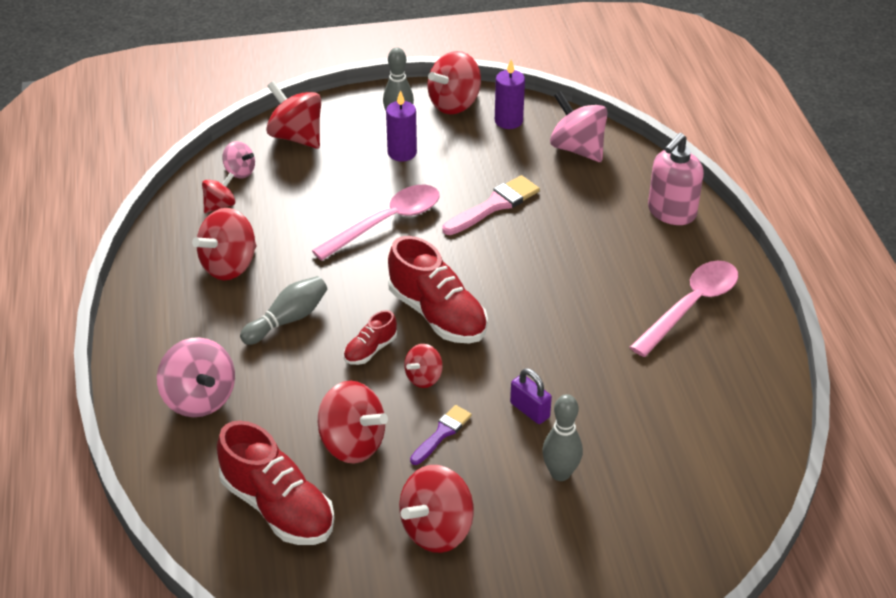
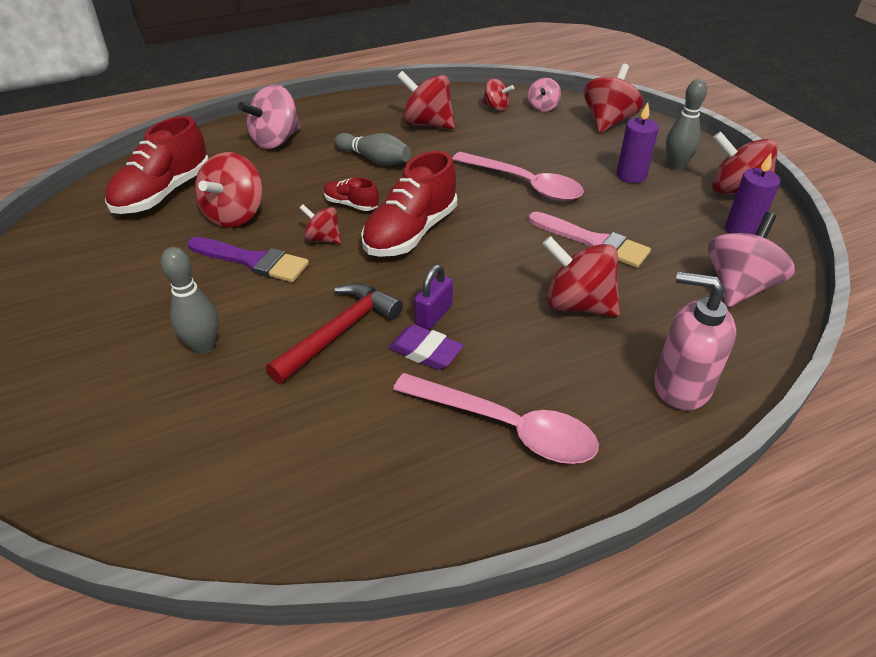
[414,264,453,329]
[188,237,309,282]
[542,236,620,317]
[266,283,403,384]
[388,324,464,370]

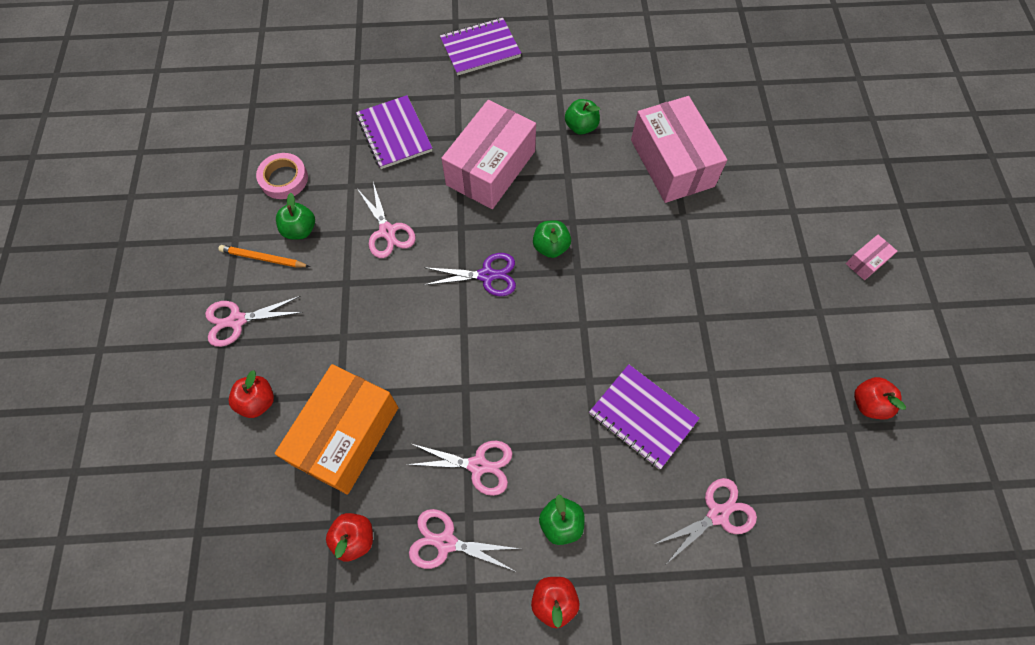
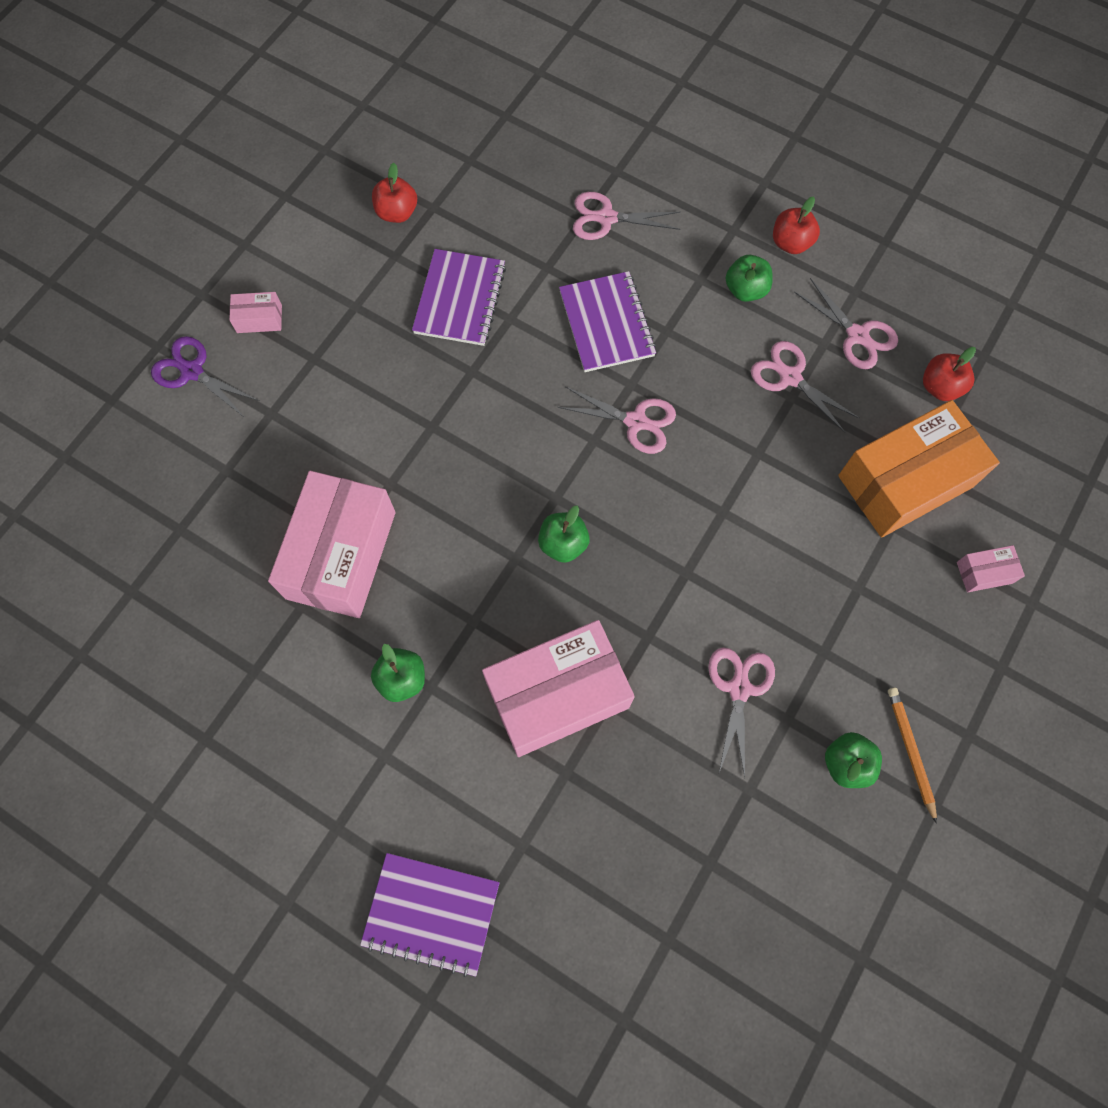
[412,249,506,346]
[256,153,308,199] (first image)
[888,687,937,824]
[151,336,260,418]
[557,386,676,454]
[957,545,1025,592]

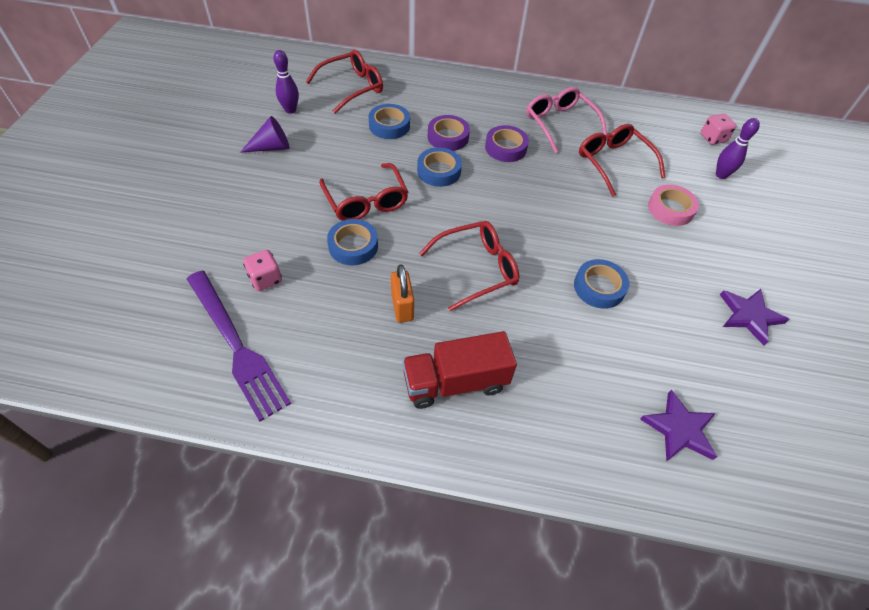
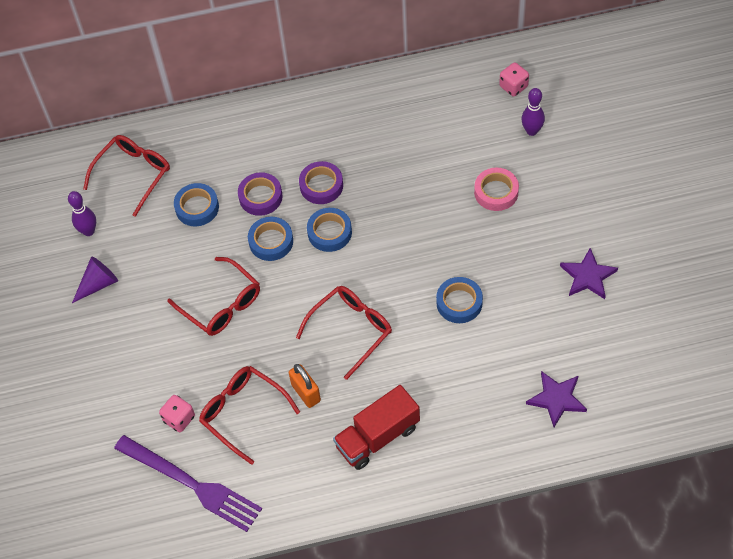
[526,87,607,153] (first image)
[199,366,300,465]
[307,208,352,252]

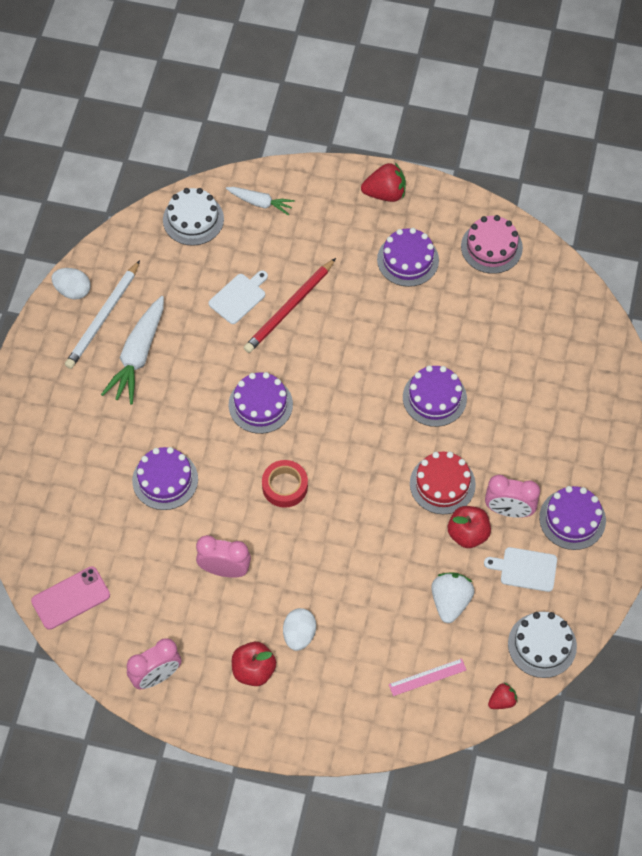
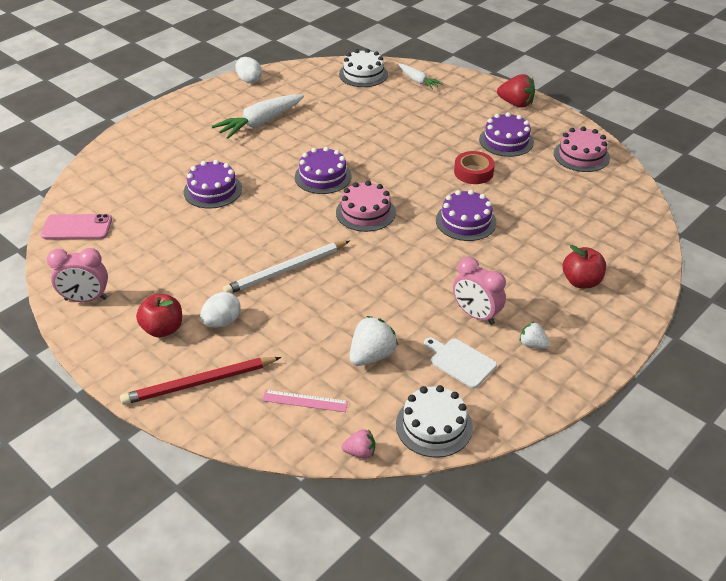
[120,357,281,405]
[223,241,350,293]
[209,270,268,324] (first image)
[410,452,476,514] (first image)
[454,151,495,184]
[520,322,550,349]
[563,245,606,288]
[196,535,251,578] (first image)
[341,429,375,459]
[336,181,396,232]

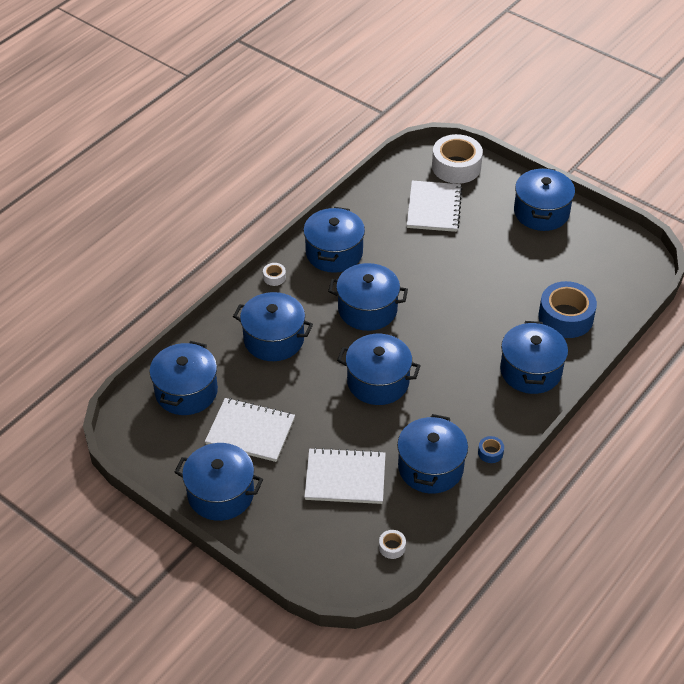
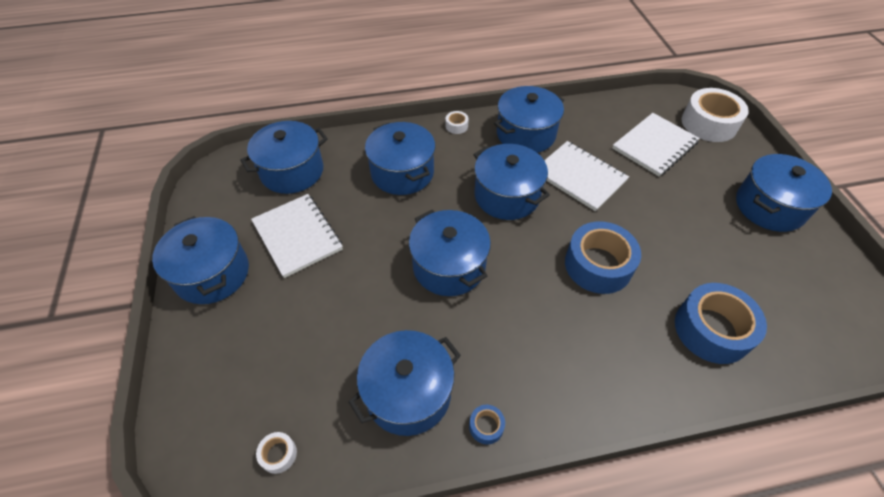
[500,321,568,394] (first image)
[544,141,629,211]
[565,221,641,294]

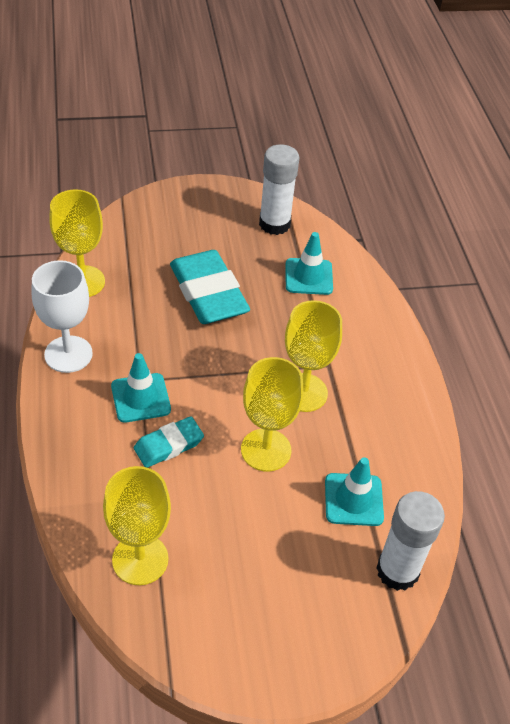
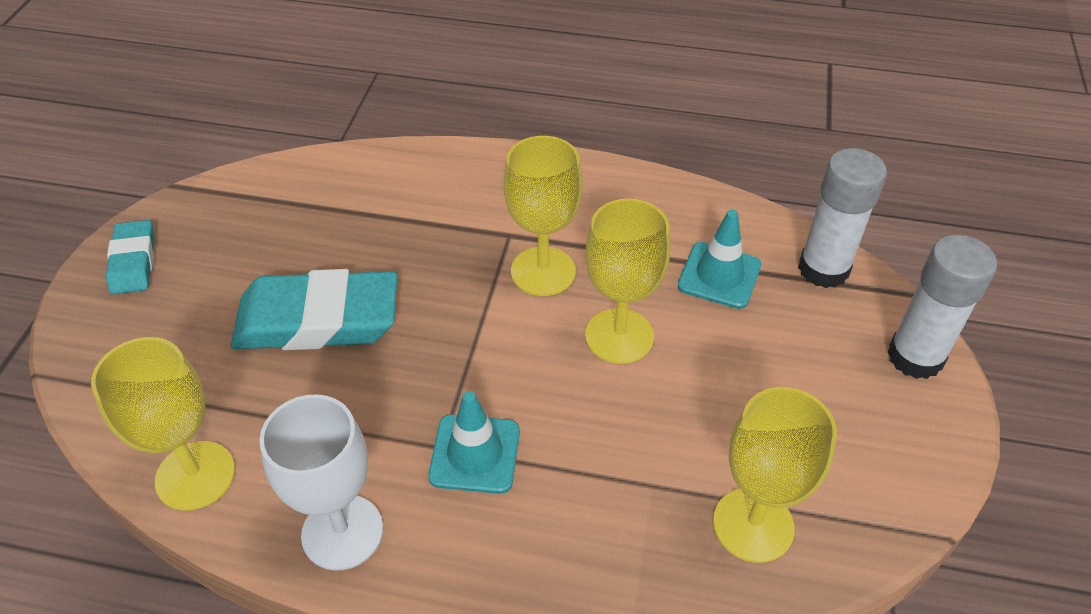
[887,235,997,379]
[286,232,333,295] (first image)
[106,220,155,294]

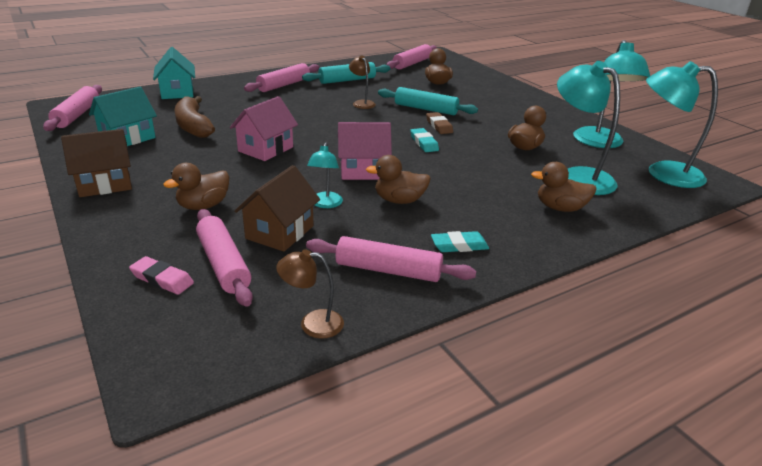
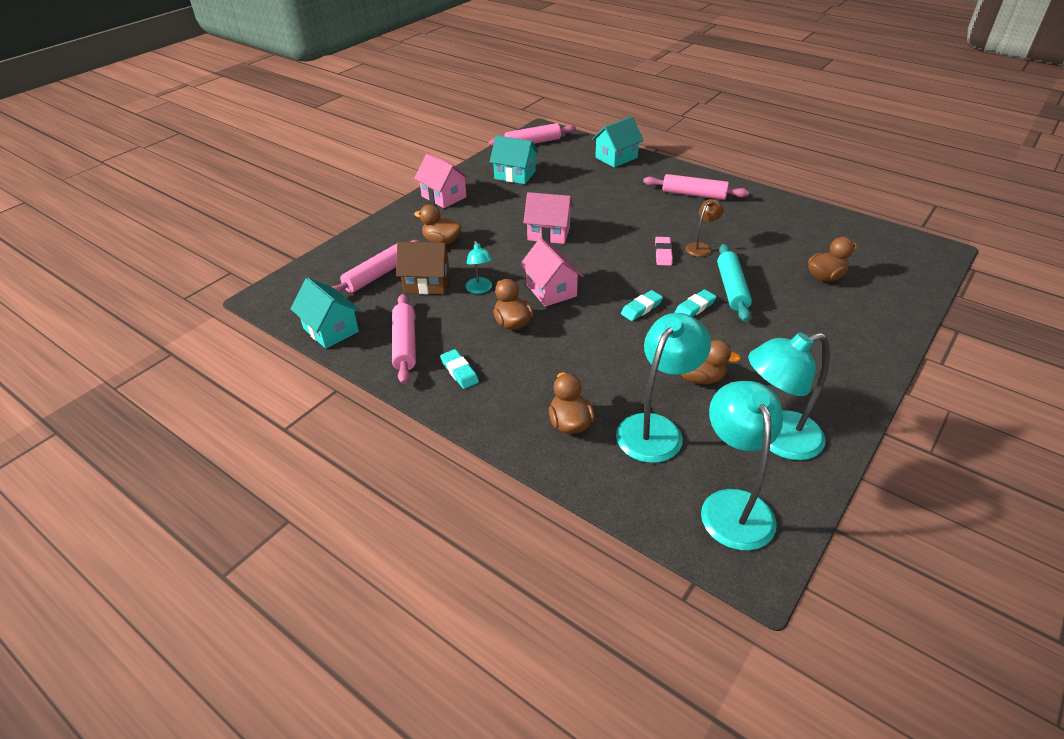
[387,44,437,70] (first image)
[302,62,391,84] (first image)
[175,96,215,138] (first image)
[674,290,717,317]
[414,153,470,208]
[465,241,493,294]
[291,278,361,349]
[655,237,673,266]

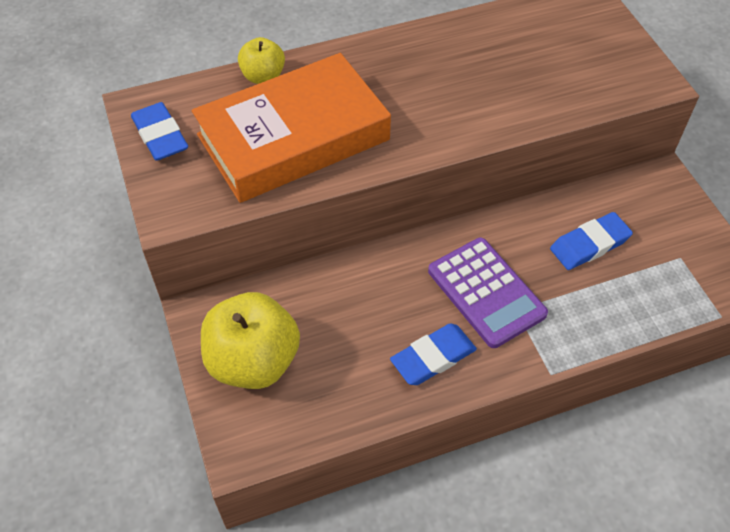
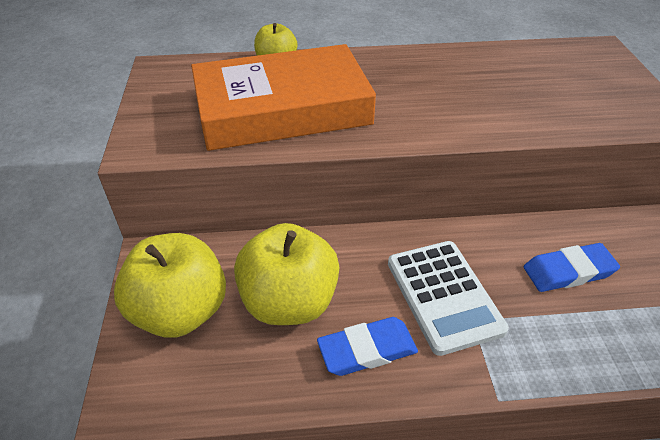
[131,102,188,161] (first image)
[388,241,509,356]
[234,223,339,325]

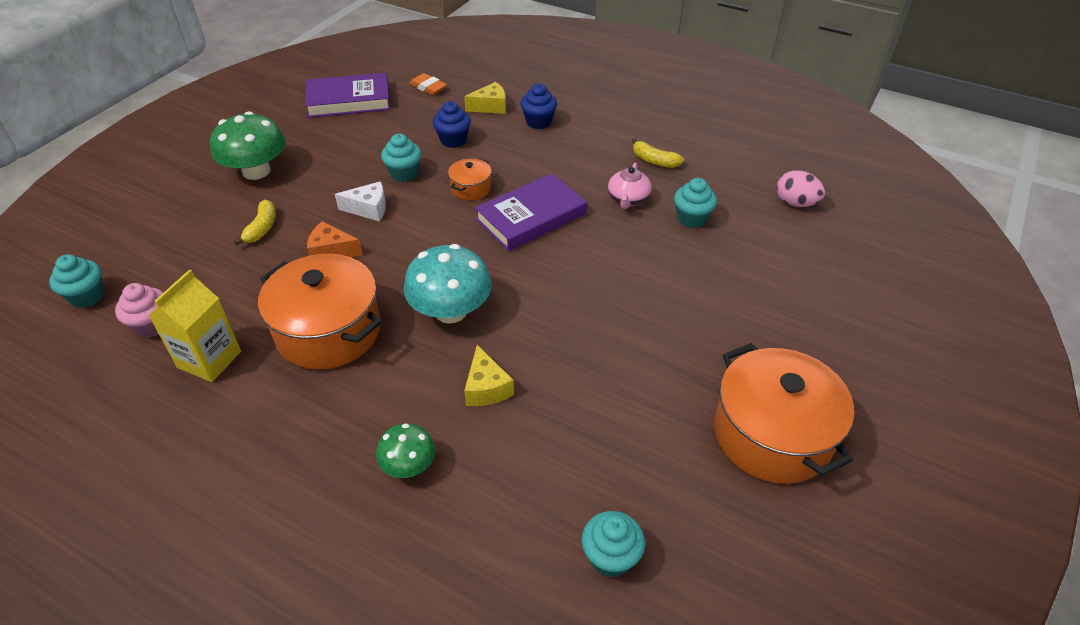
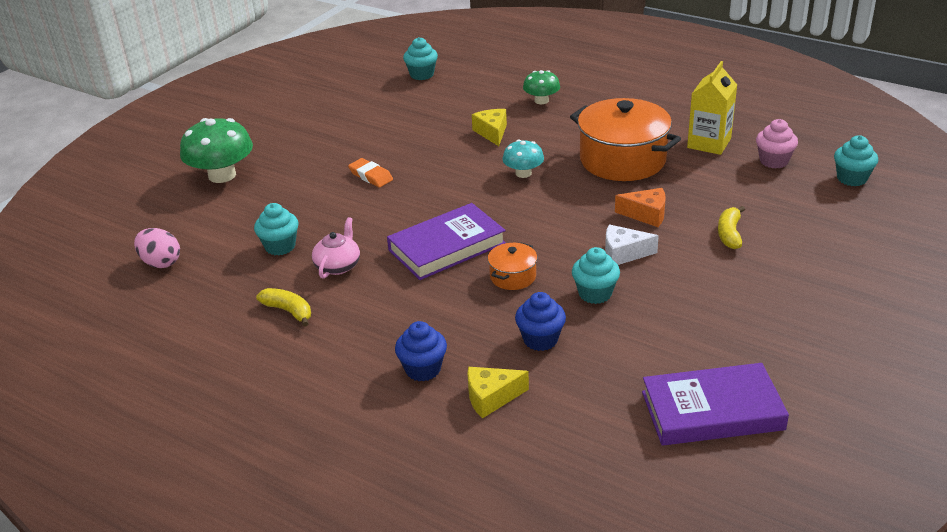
[348,158,393,187]
[180,118,253,183]
[503,140,544,178]
[714,343,854,484] (first image)

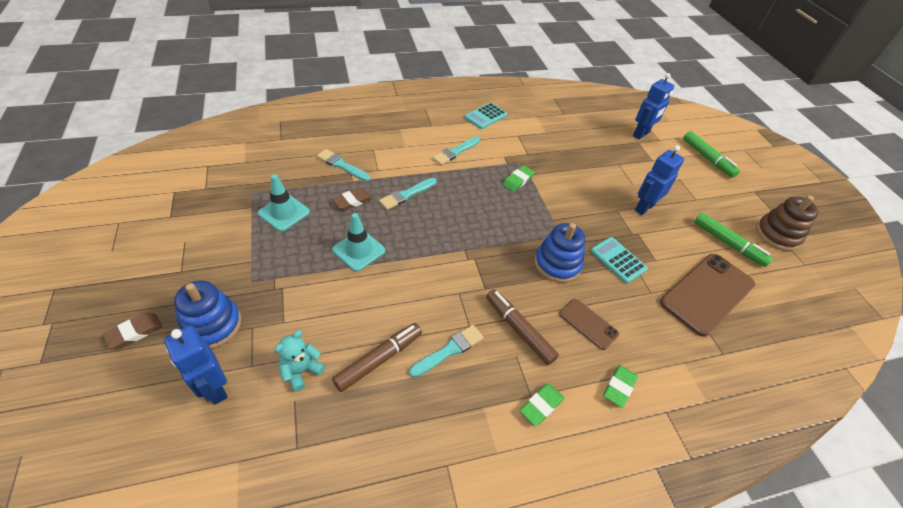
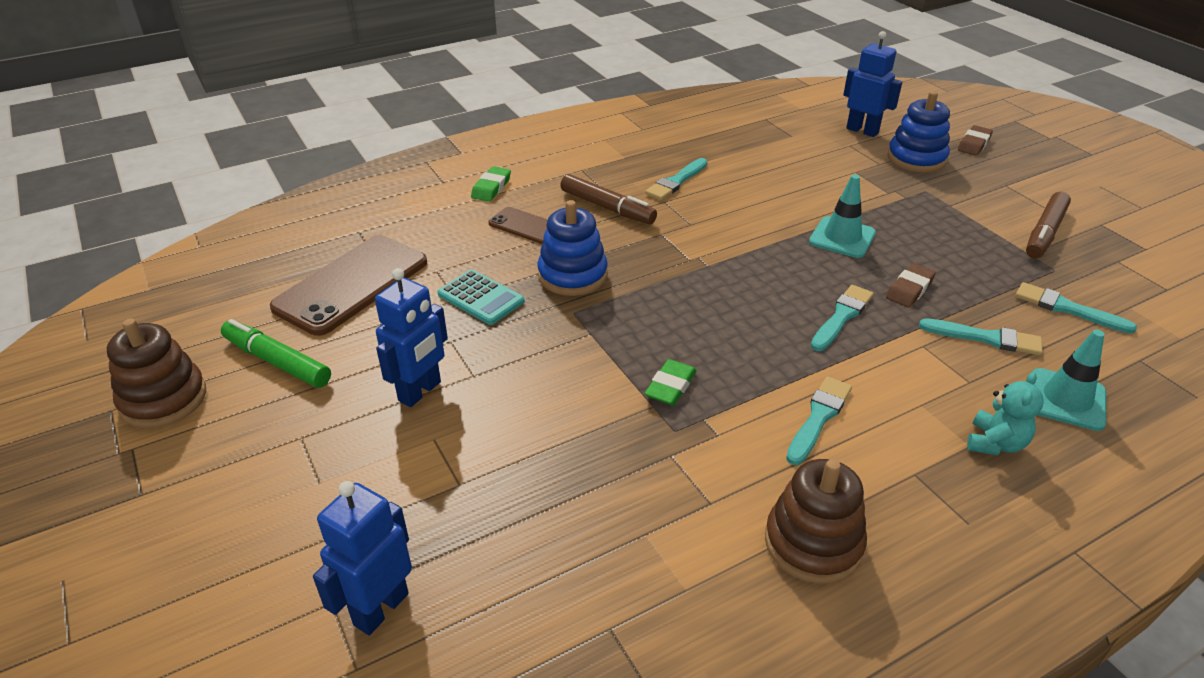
[765,459,867,584]
[683,131,740,178] (first image)
[1033,330,1106,431]
[1026,192,1071,258]
[967,372,1044,455]
[520,384,564,426] (first image)
[1015,282,1137,334]

